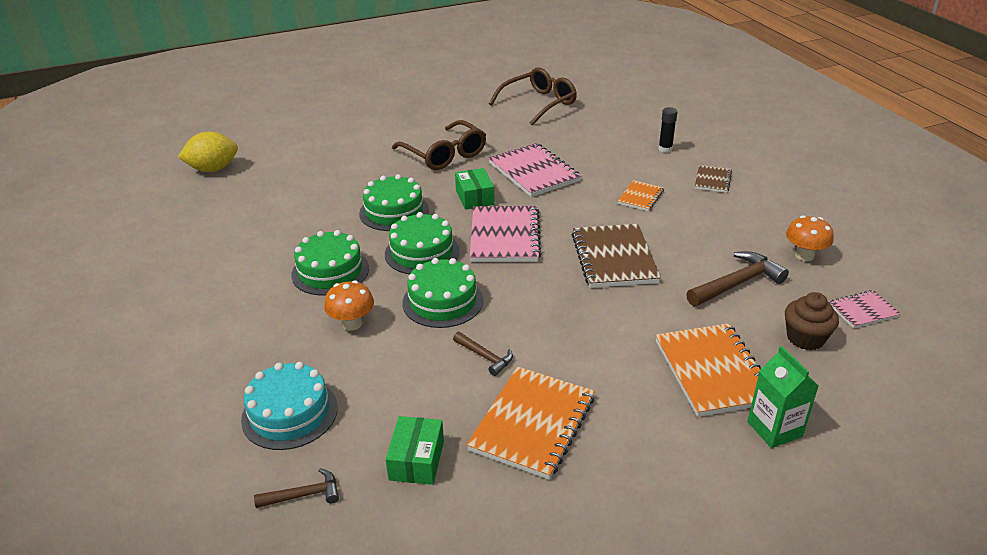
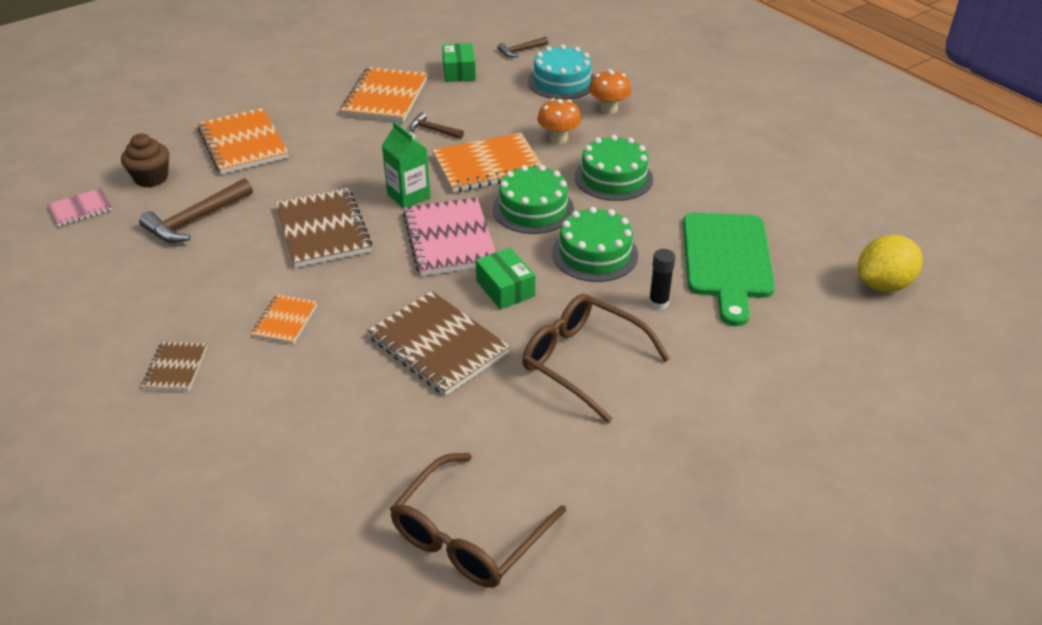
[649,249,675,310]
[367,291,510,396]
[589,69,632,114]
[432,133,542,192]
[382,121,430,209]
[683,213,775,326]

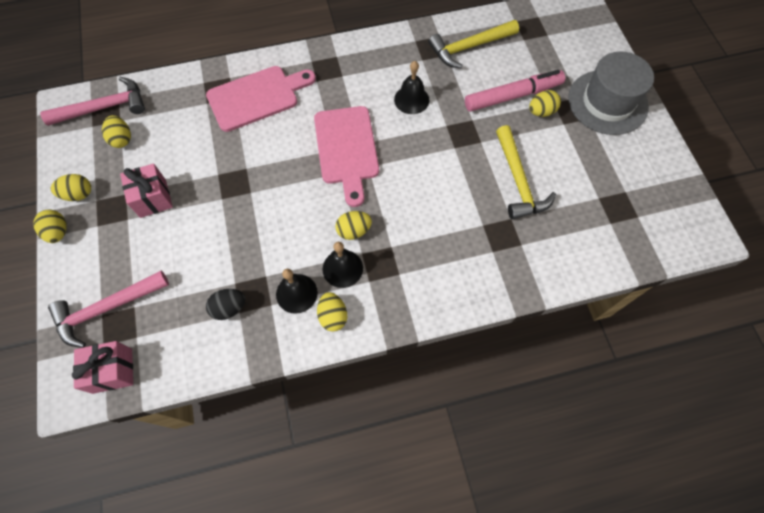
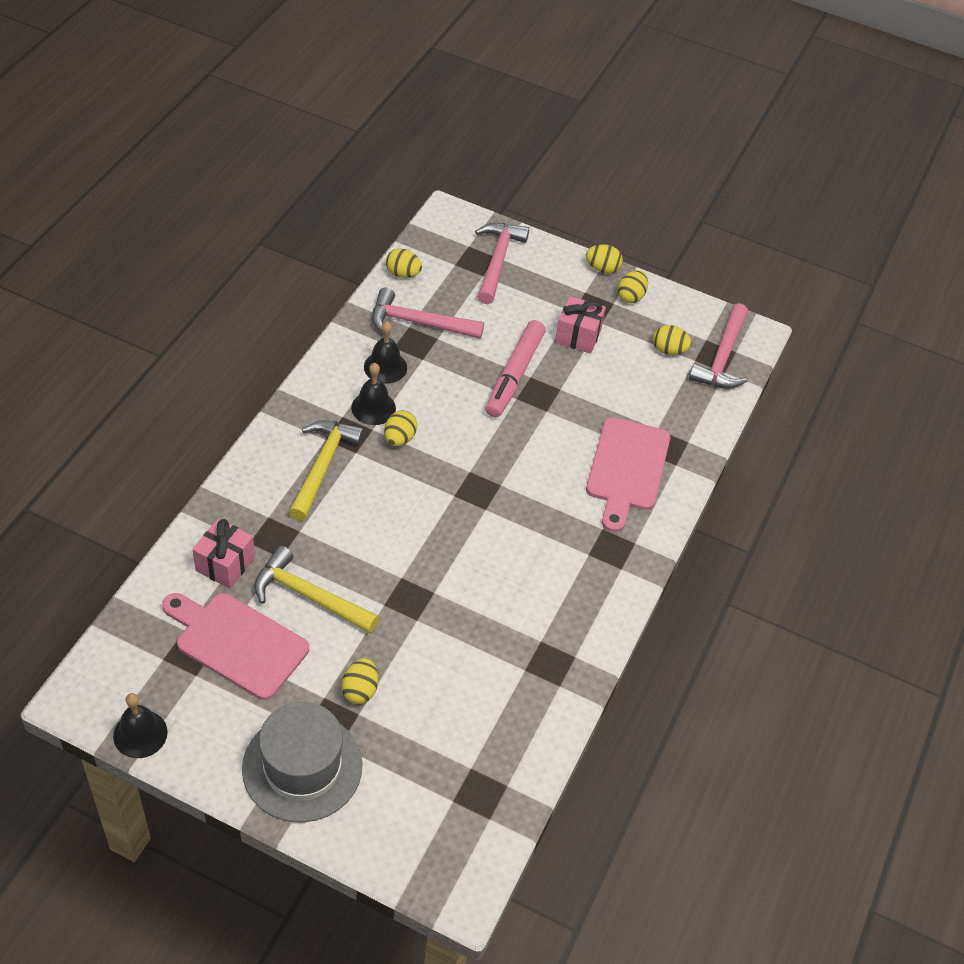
[289,420,364,521]
[113,693,168,758]
[486,320,545,418]
[162,593,309,700]
[372,287,484,339]
[386,248,422,278]
[192,519,255,589]

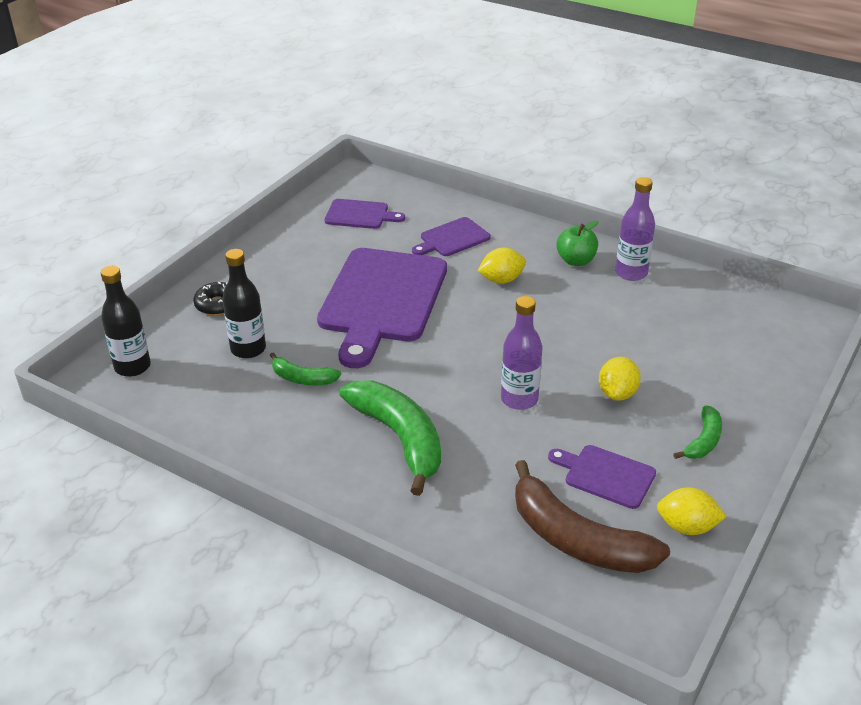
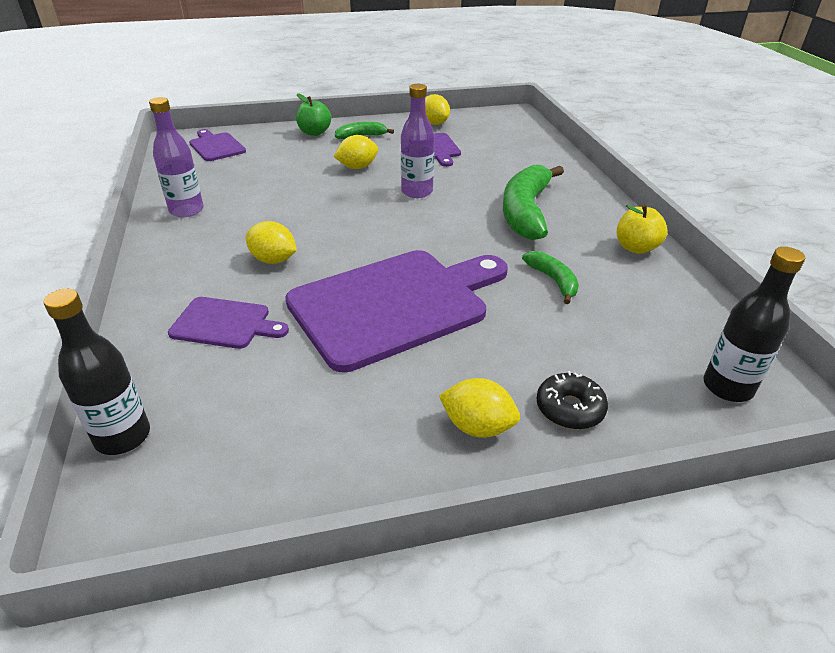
[189,129,246,161]
[296,93,331,136]
[44,289,150,455]
[515,460,670,573] (first image)
[617,204,668,254]
[439,378,520,438]

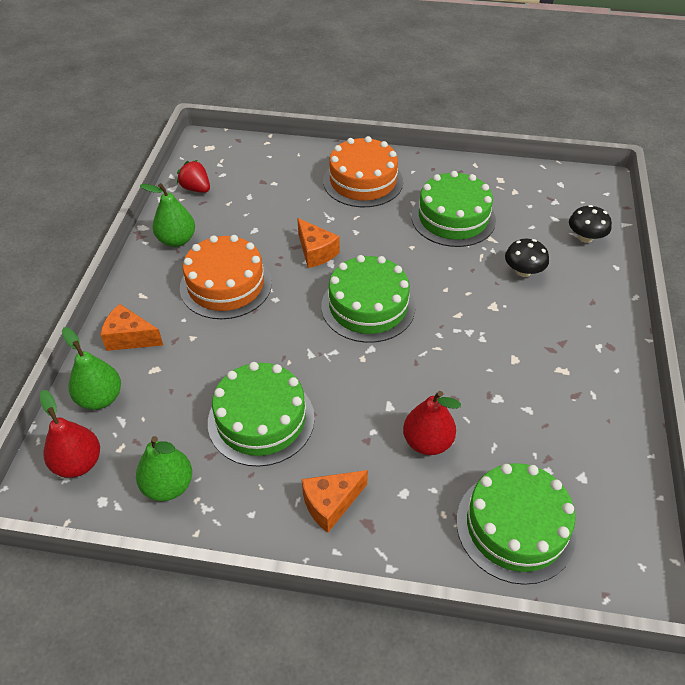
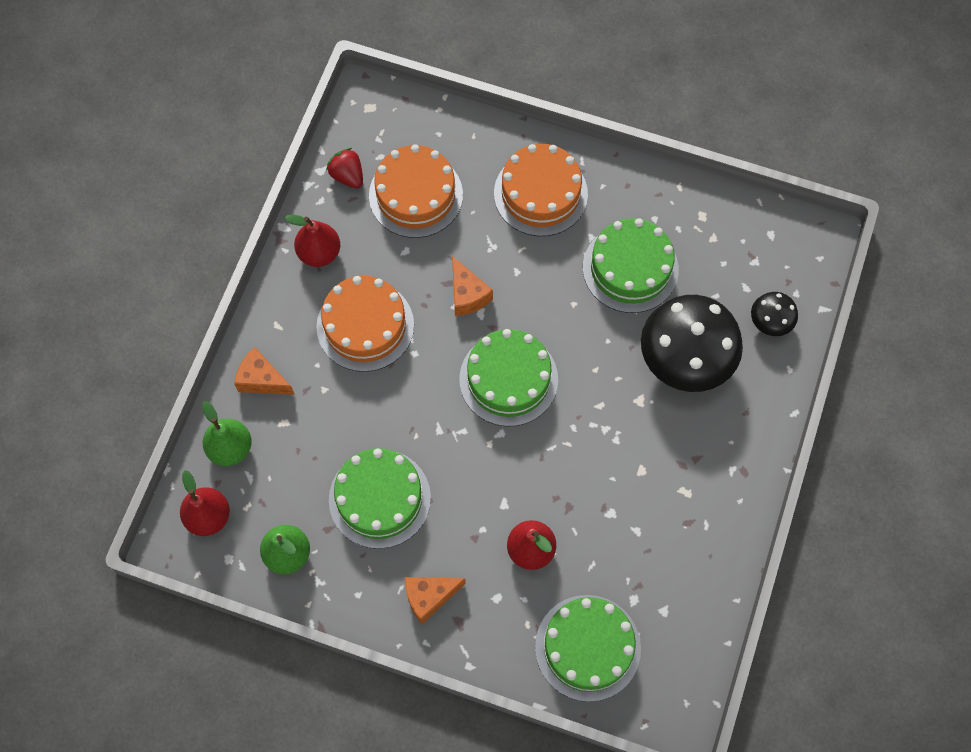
[285,214,340,267]
[641,295,743,392]
[369,144,463,238]

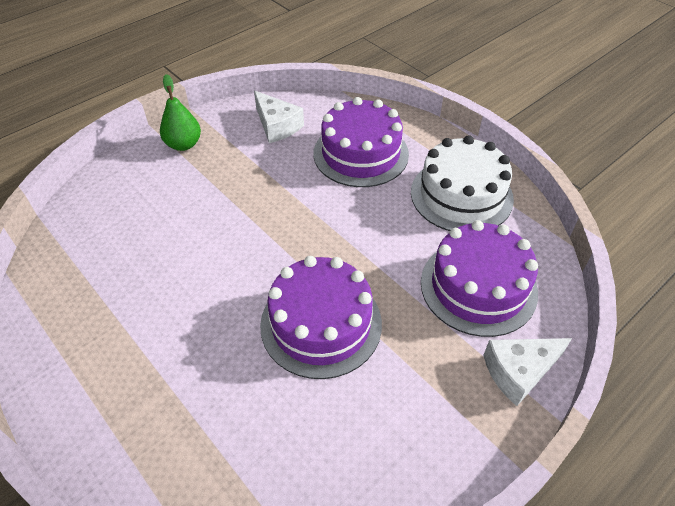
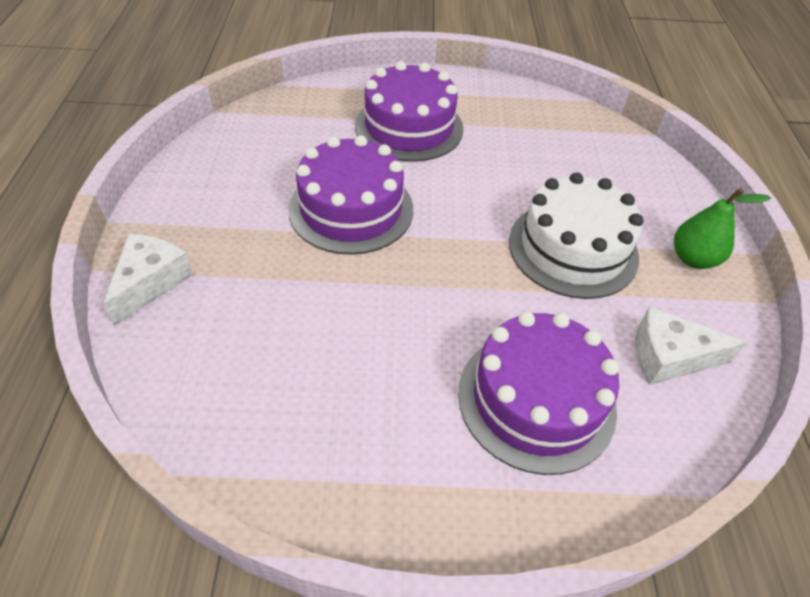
[509,172,643,299]
[355,61,463,162]

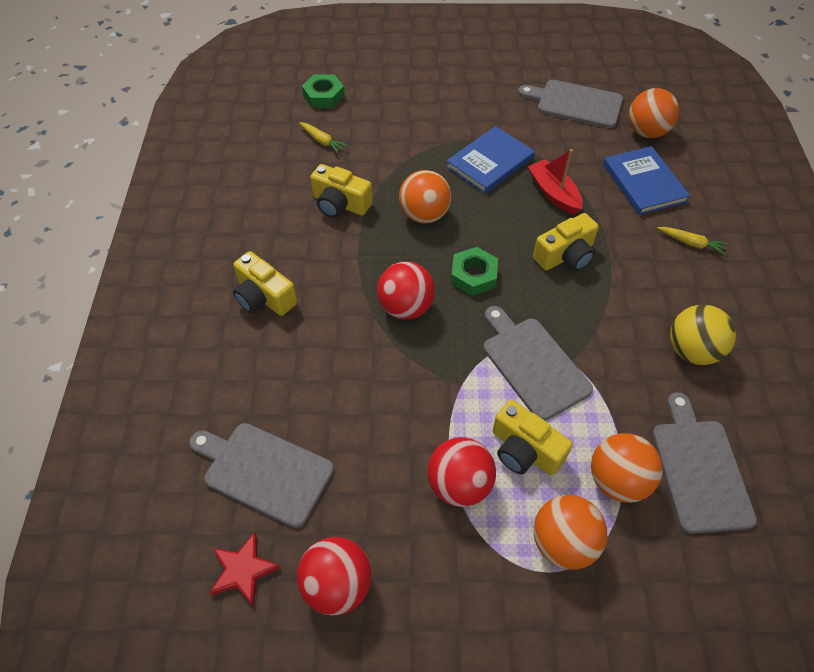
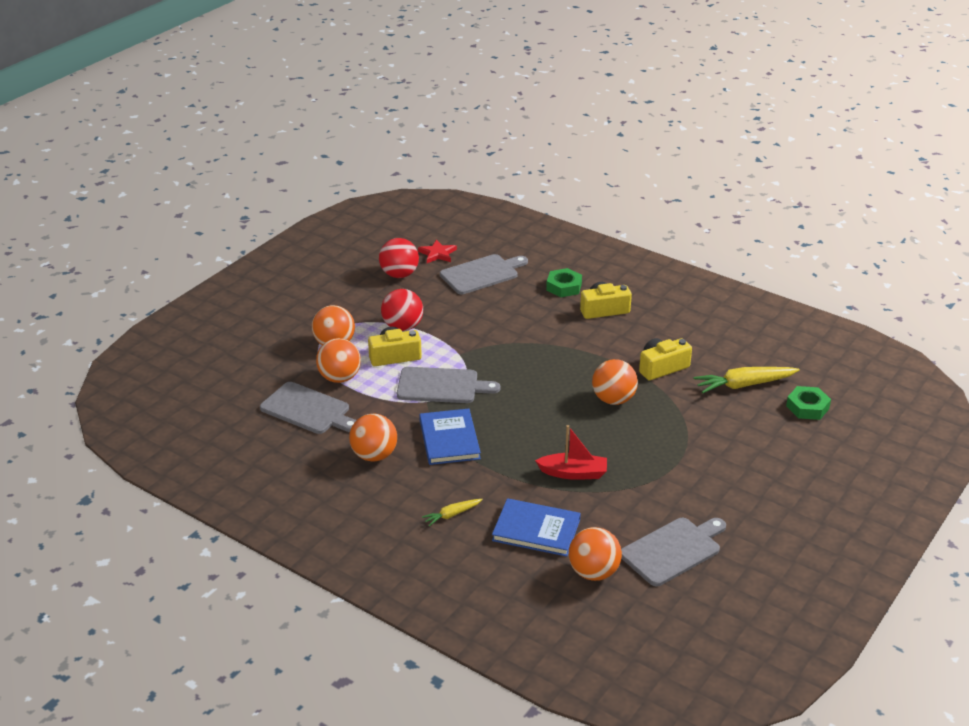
[693,367,800,393]
[419,408,481,465]
[533,213,599,271] (first image)
[546,268,582,297]
[377,261,435,319] (first image)
[349,414,397,462]

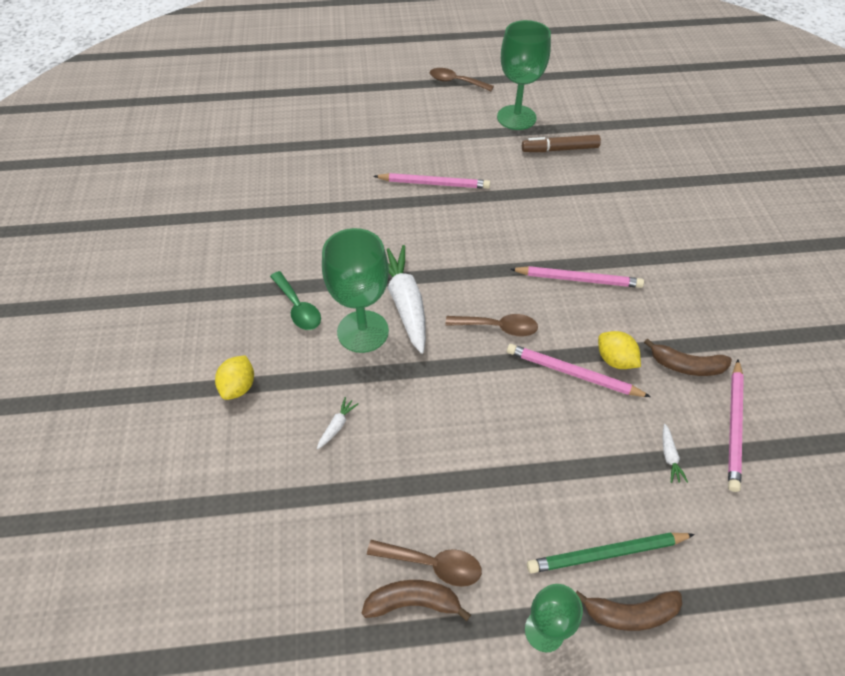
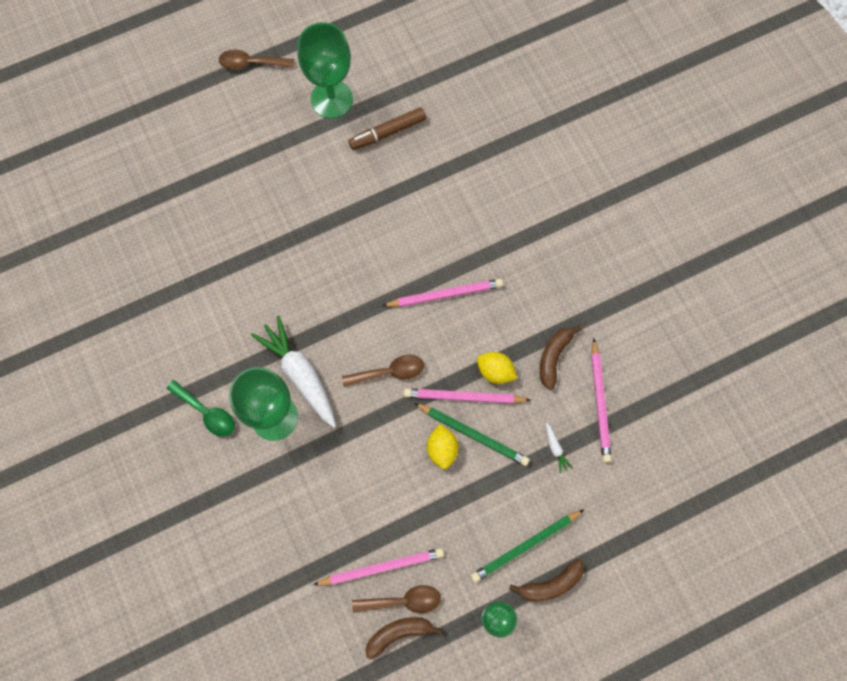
[313,548,444,585]
[540,325,582,390]
[427,424,458,469]
[317,397,359,449] (first image)
[414,403,530,466]

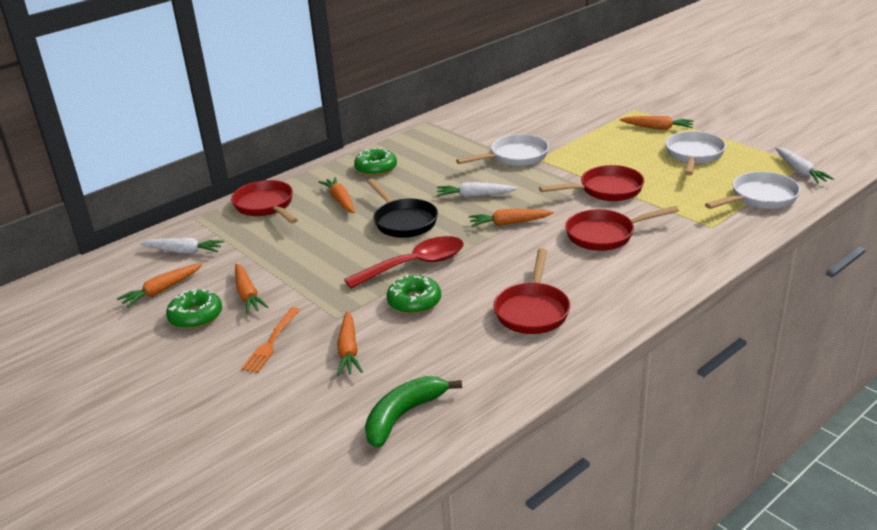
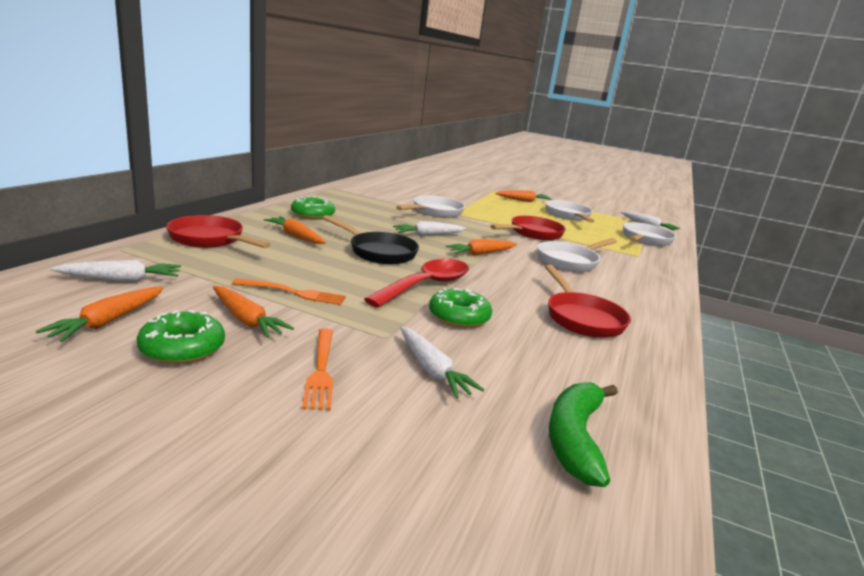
[537,238,617,272]
[400,327,484,398]
[232,278,346,305]

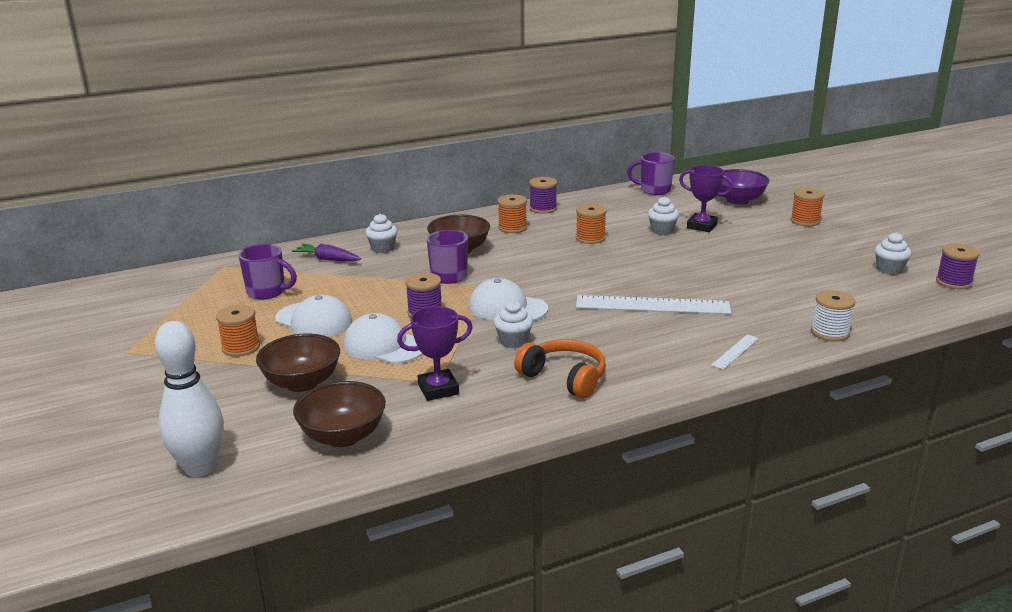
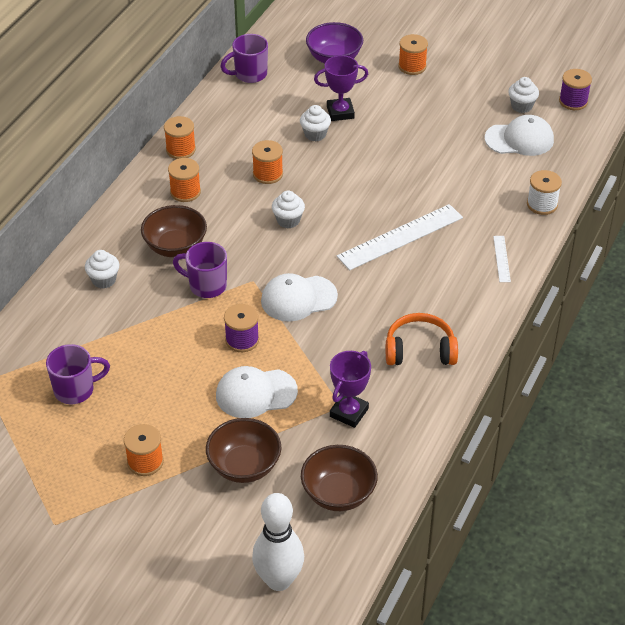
[164,116,196,159]
[292,244,361,262] (first image)
[485,115,554,156]
[272,190,305,228]

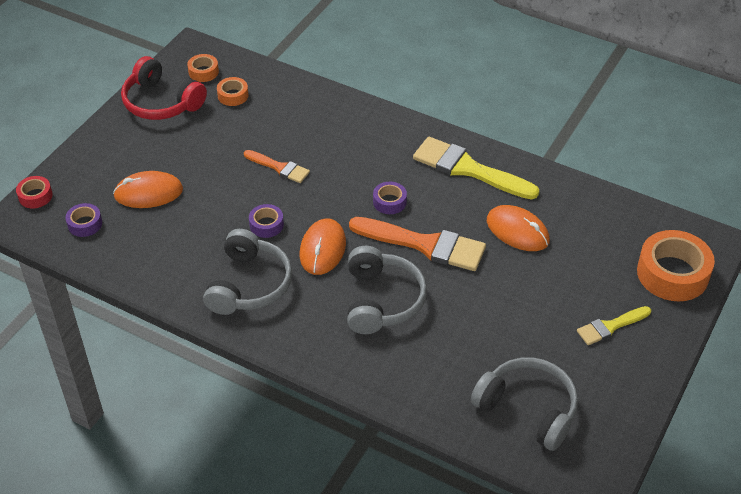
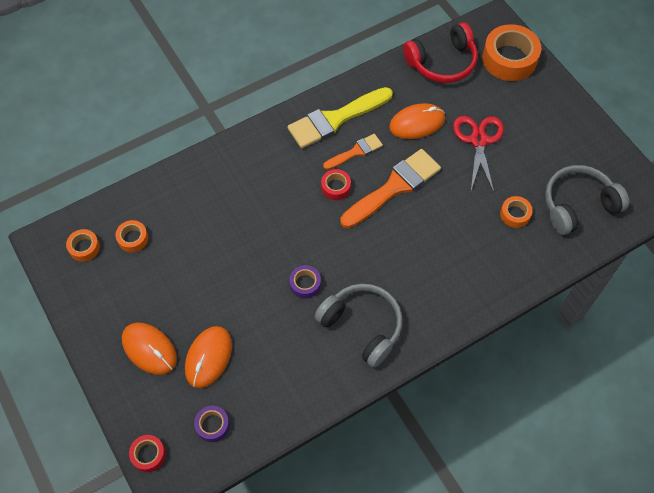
[403,22,478,83]
[323,134,383,170]
[321,169,351,200]
[122,323,177,375]
[347,246,427,334] (first image)
[577,306,651,345] (first image)
[453,116,504,192]
[500,196,533,228]

